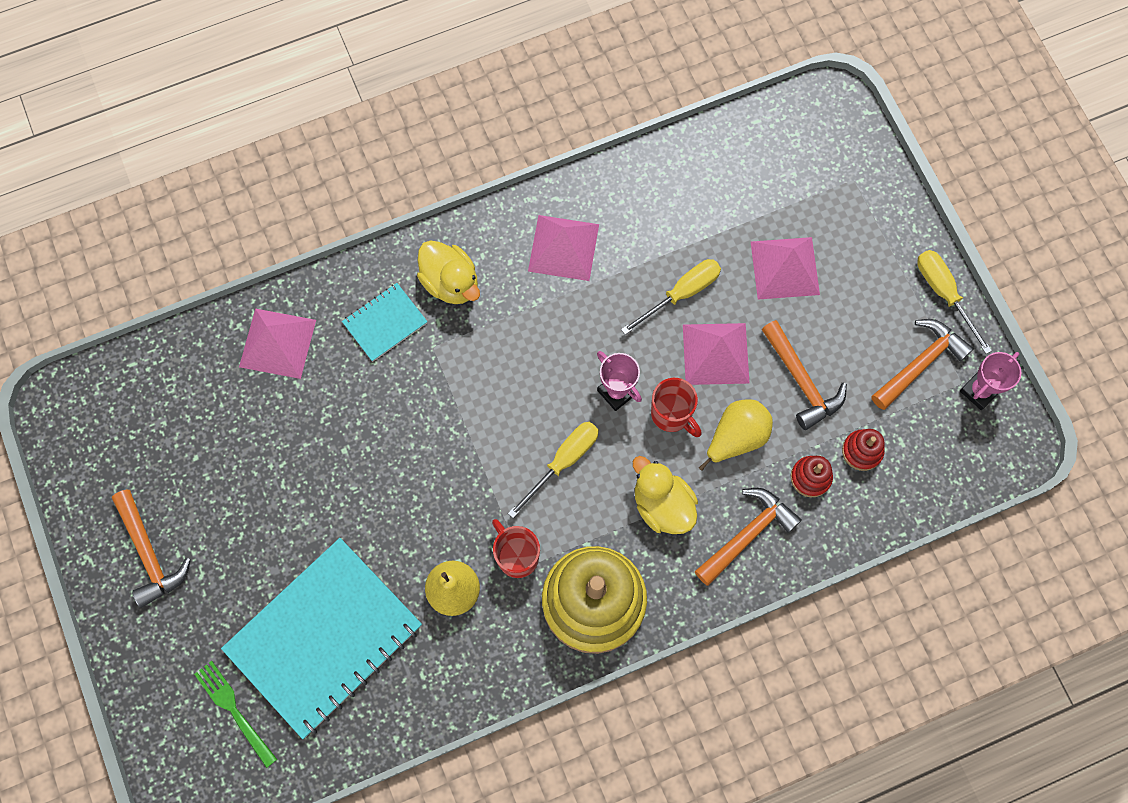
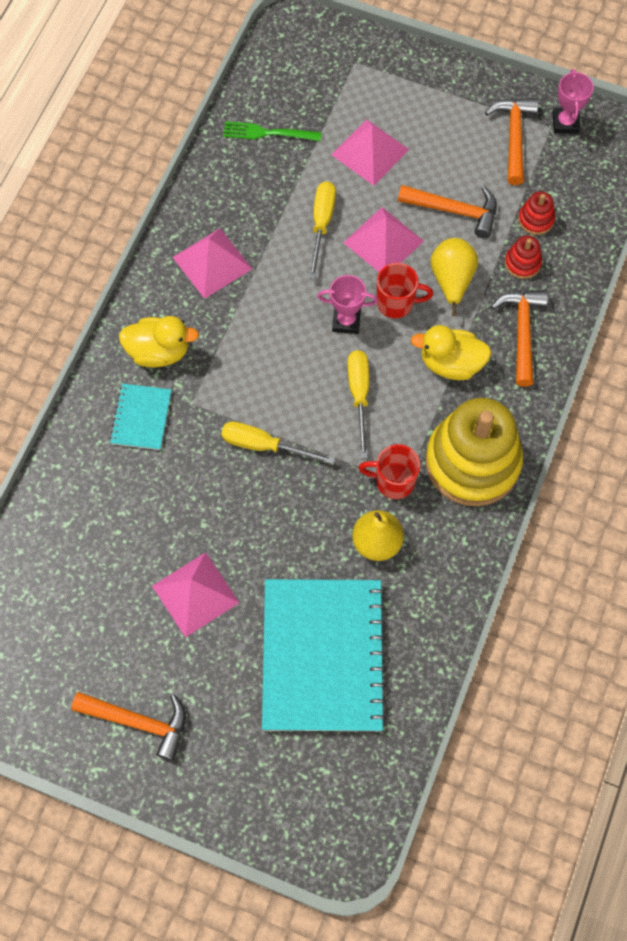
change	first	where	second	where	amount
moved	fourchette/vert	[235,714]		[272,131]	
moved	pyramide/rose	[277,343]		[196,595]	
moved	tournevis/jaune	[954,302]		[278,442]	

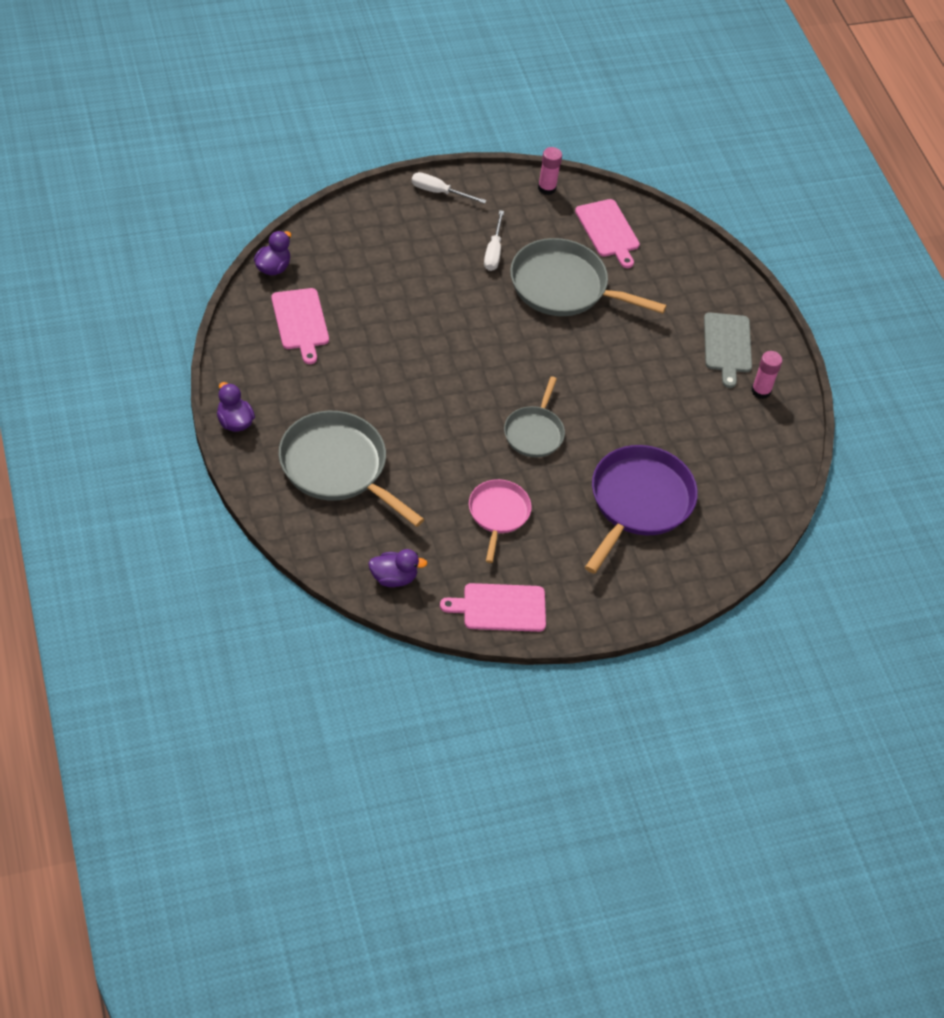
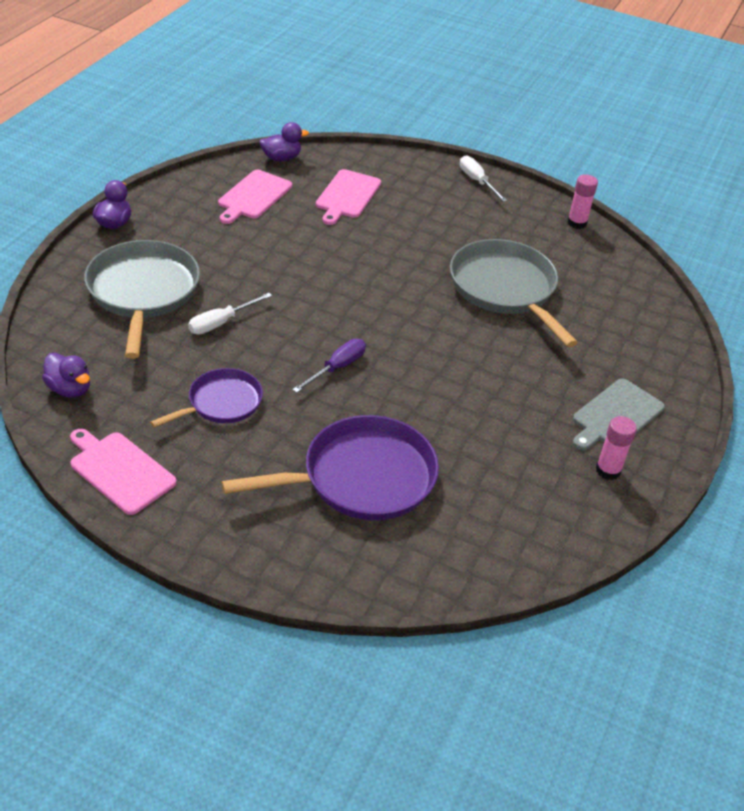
change	first	where	second	where	amount
recoloured	poêle/rose	[500,521]	poêle/violet	[206,398]	
moved	tournevis/blanc	[494,240]		[230,314]	
replaced	poêle/gris	[534,416]	tournevis/violet	[329,366]	
moved	planche à découper/rose	[607,233]		[348,197]	

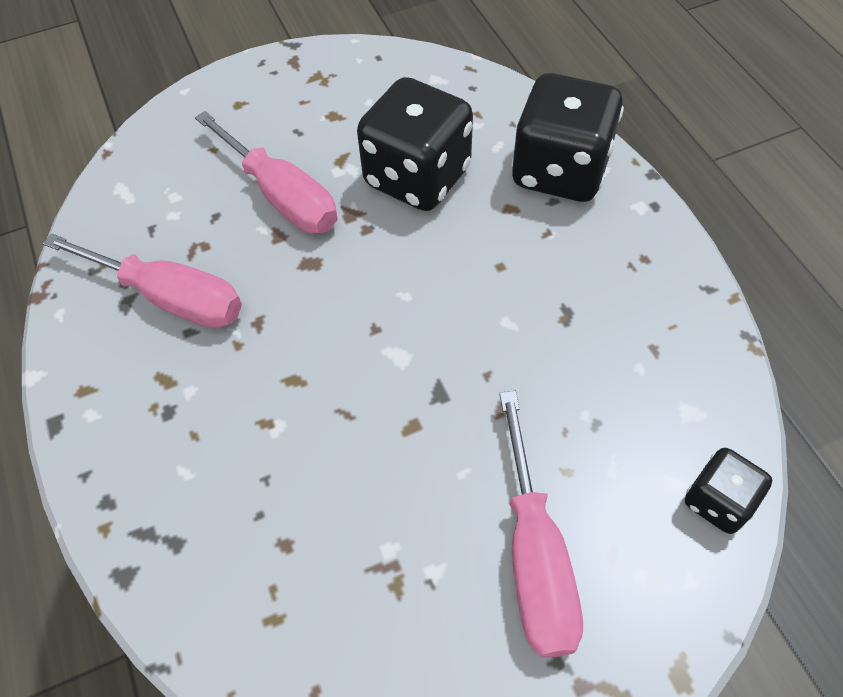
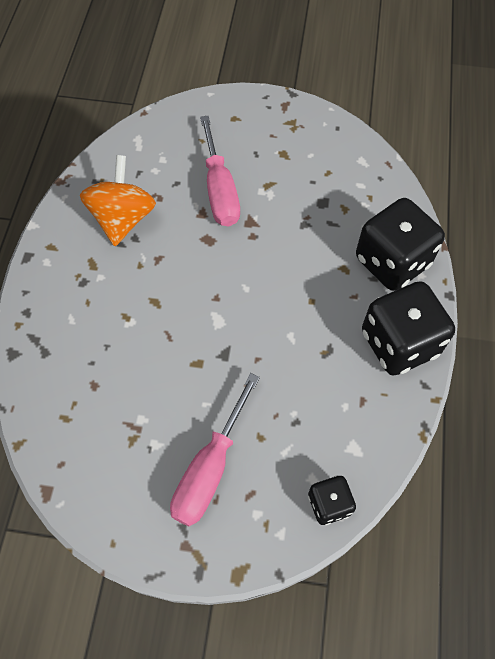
change	first	where	second	where	amount
replaced	tournevis/rose	[142,281]	toupie/orange	[118,200]	
moved	dé/noir	[415,144]		[408,328]	

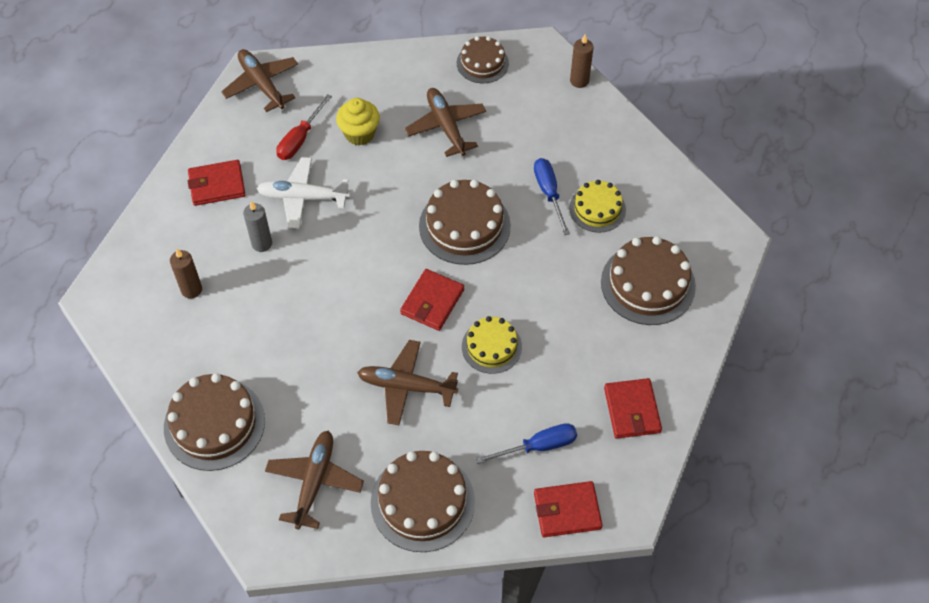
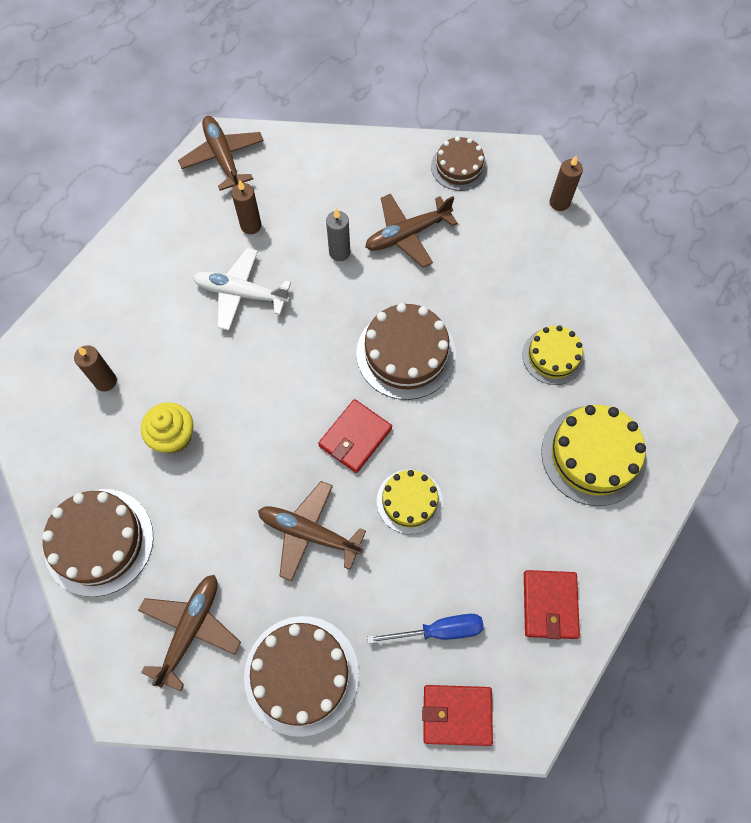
change	first	where	second	where	amount
removed	portefeuille/rouge	[217,183]			
moved	bougie/gris	[257,226]		[338,234]	
replaced	tournevis/rouge	[304,127]	bougie/marron	[246,207]	
moved	muffin/jaune	[358,122]		[167,427]	
turned	avion/marron	[445,122]		[411,230]	105 degrees counterclockwise
removed	tournevis/bleu	[552,196]			
recoloured	gâteau/marron	[648,280]	gâteau/jaune	[594,455]	

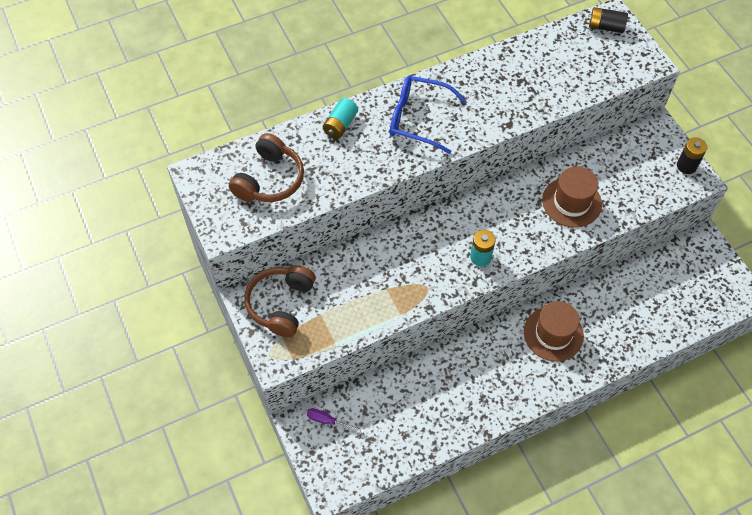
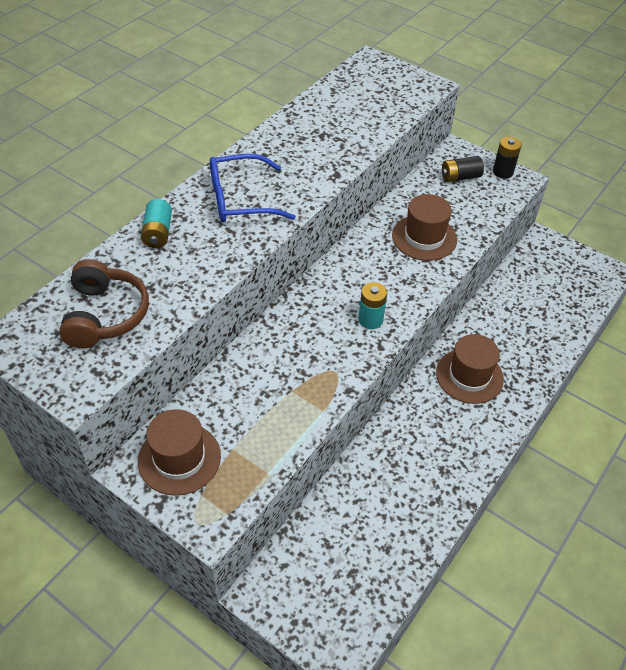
change	first	where	second	where	amount
replaced	casque audio/marron	[279,301]	chapeau/marron	[179,452]	
removed	tournevis/violet	[335,420]			
moved	pile/noir	[608,20]		[463,169]	

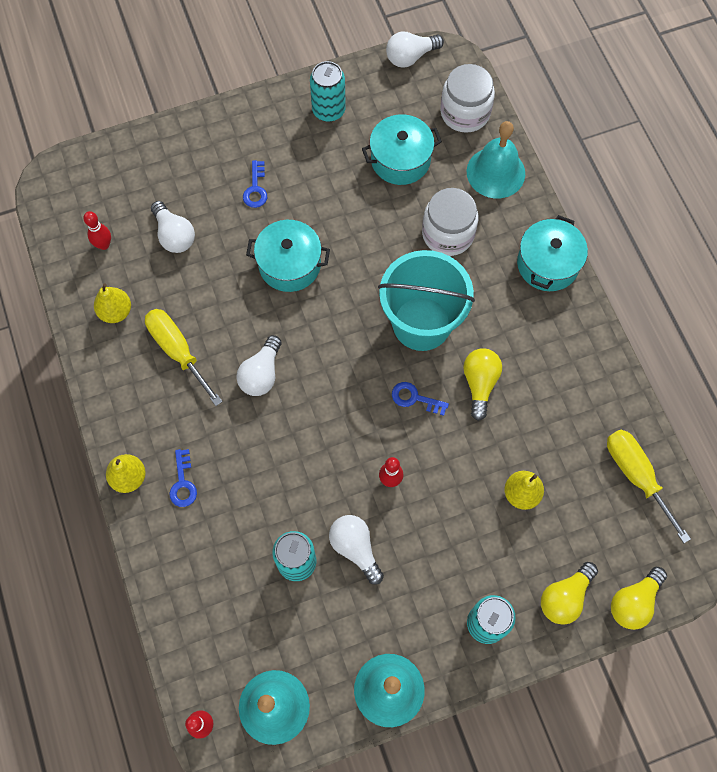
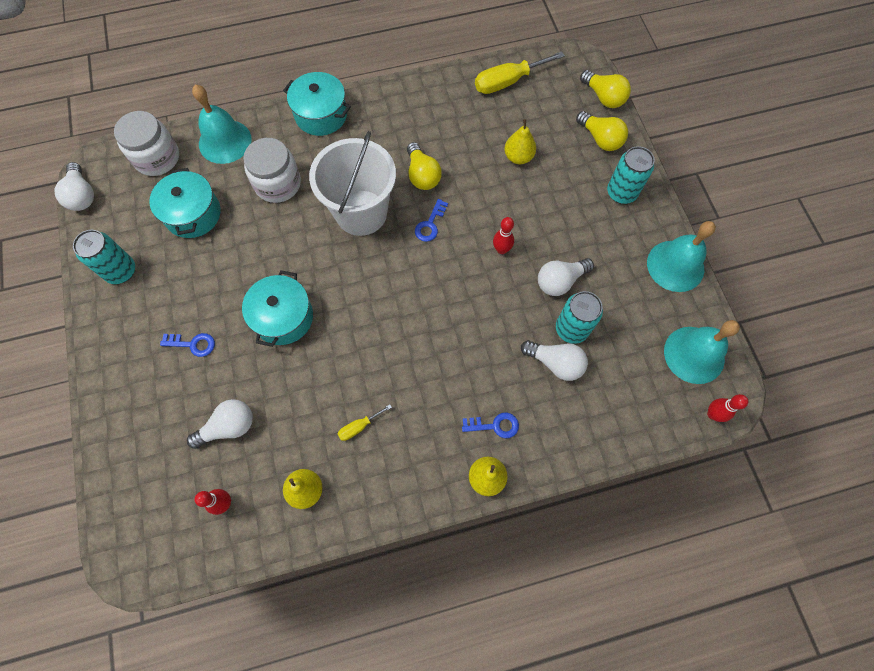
change	first	where	second	where	amount
resized	tournevis/jaune	[184,357]		[365,422]	x0.50
moved	ampoule/blanc	[259,365]		[554,360]	
recoloured	seau/turquoise	[426,300]	seau/blanc	[352,183]	
turned	ampoule/jaune	[482,384]		[424,166]	120 degrees counterclockwise

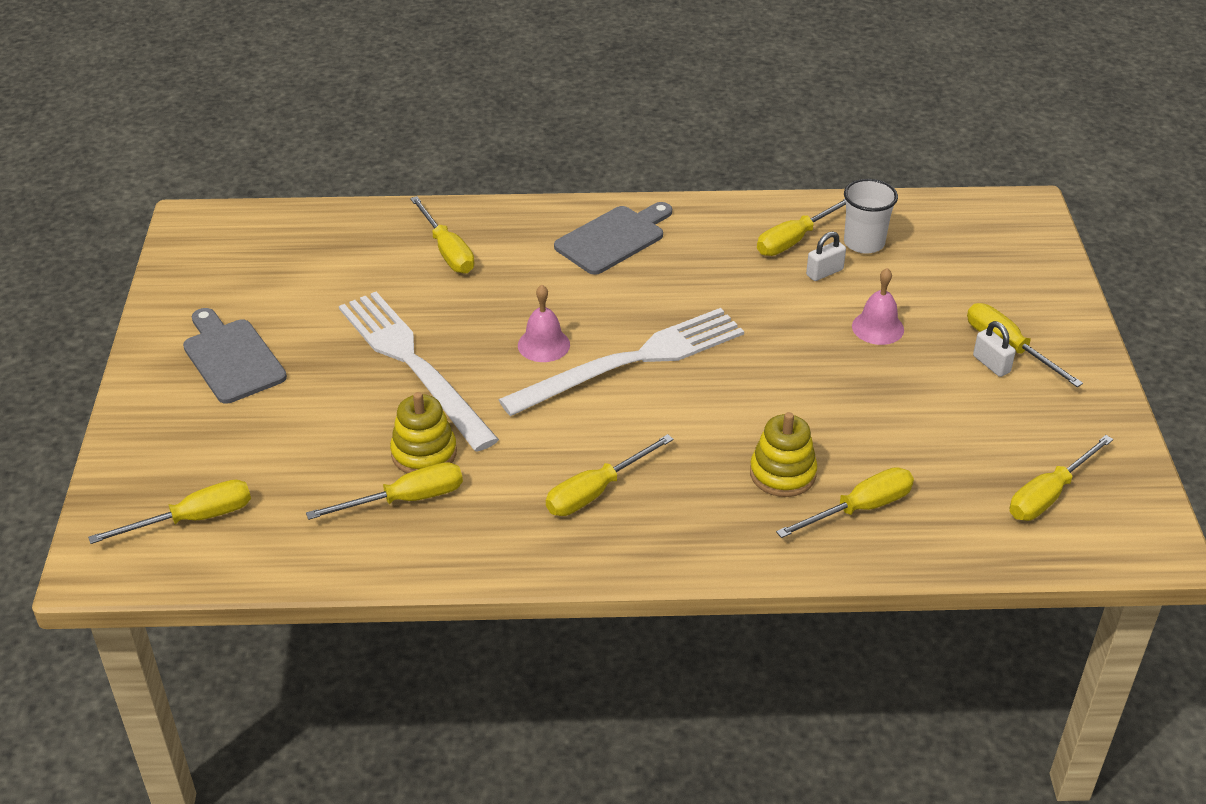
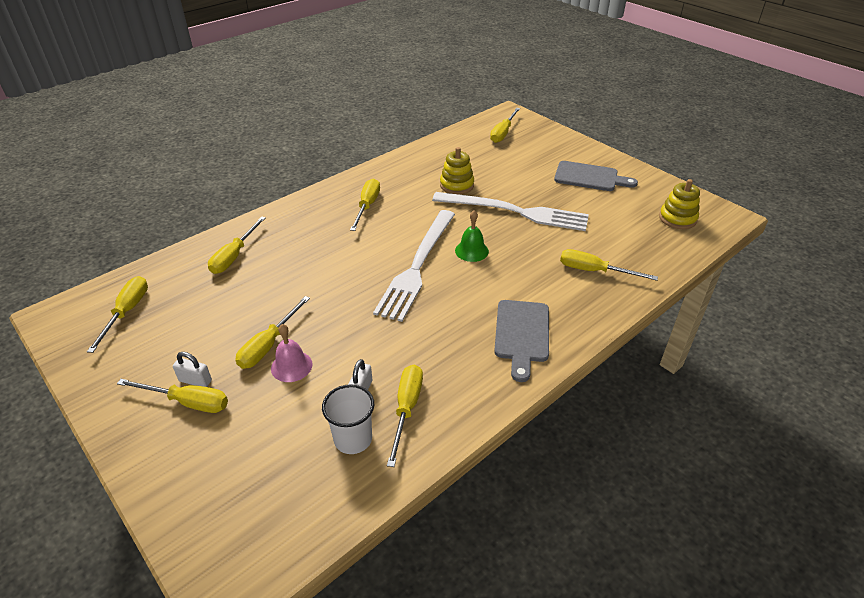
change	first	where	second	where	amount
moved	tournevis/jaune	[384,491]		[272,332]	
recoloured	cloche/rose	[544,323]	cloche/vert	[472,236]	
moved	jouet à empiler/jaune	[783,454]		[679,204]	

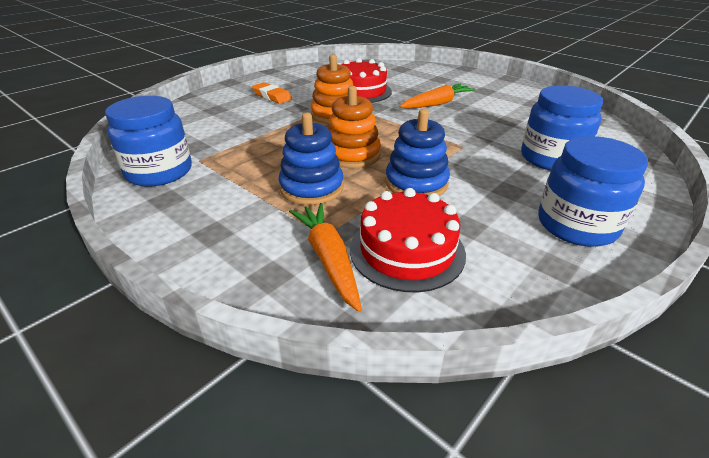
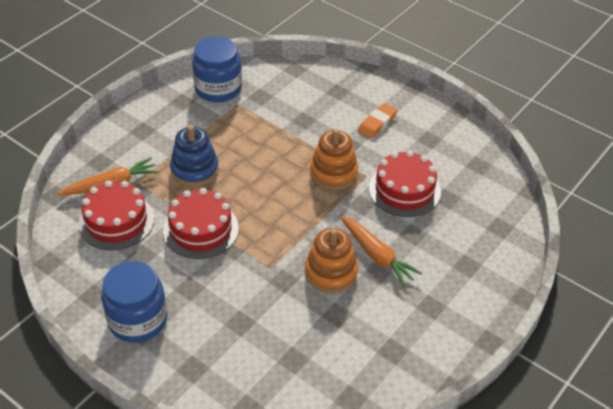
change	first	where	second	where	amount
moved	jouet à empiler/orange	[354,127]		[331,261]	
replaced	jouet à empiler/bleu	[418,152]	gâteau/rouge	[201,223]	
removed	bocal/bleu	[562,127]			

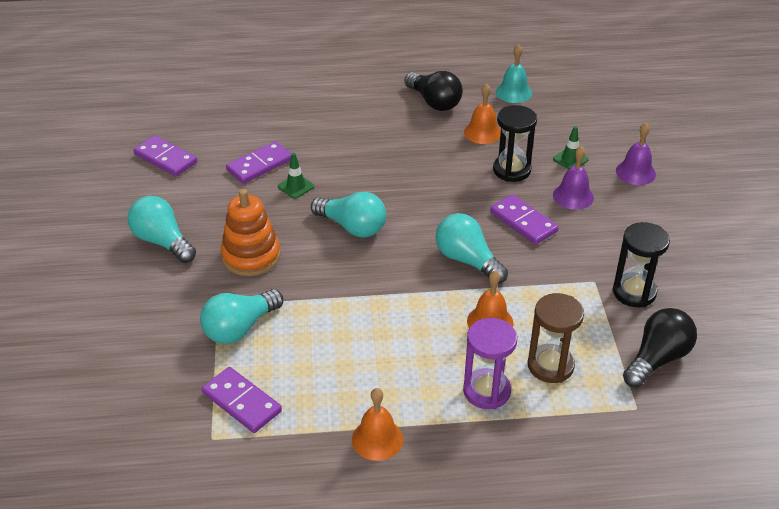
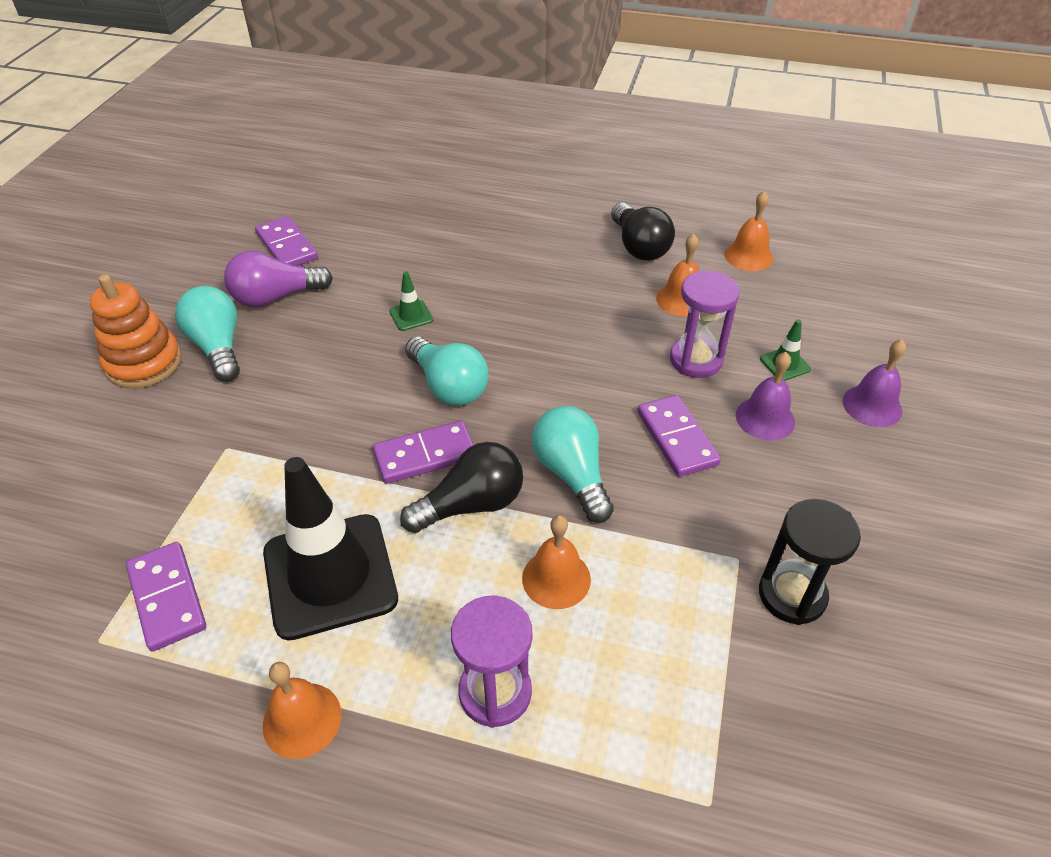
change	first	where	second	where	amount
removed	ampoule/turquoise	[241,316]			
moved	jouet à empiler/orange	[251,232]		[136,331]	
moved	domino/violet	[259,162]		[423,452]	
recoloured	sablier/noir	[515,143]	sablier/violet	[705,324]	
recoloured	cloche/turquoise	[514,73]	cloche/orange	[748,231]	
removed	sablier/marron	[556,338]			
moved	ampoule/noir	[660,348]		[461,487]	
added			ampoule/violet	[278,279]	
added			cône de chantier/noir	[330,549]	

